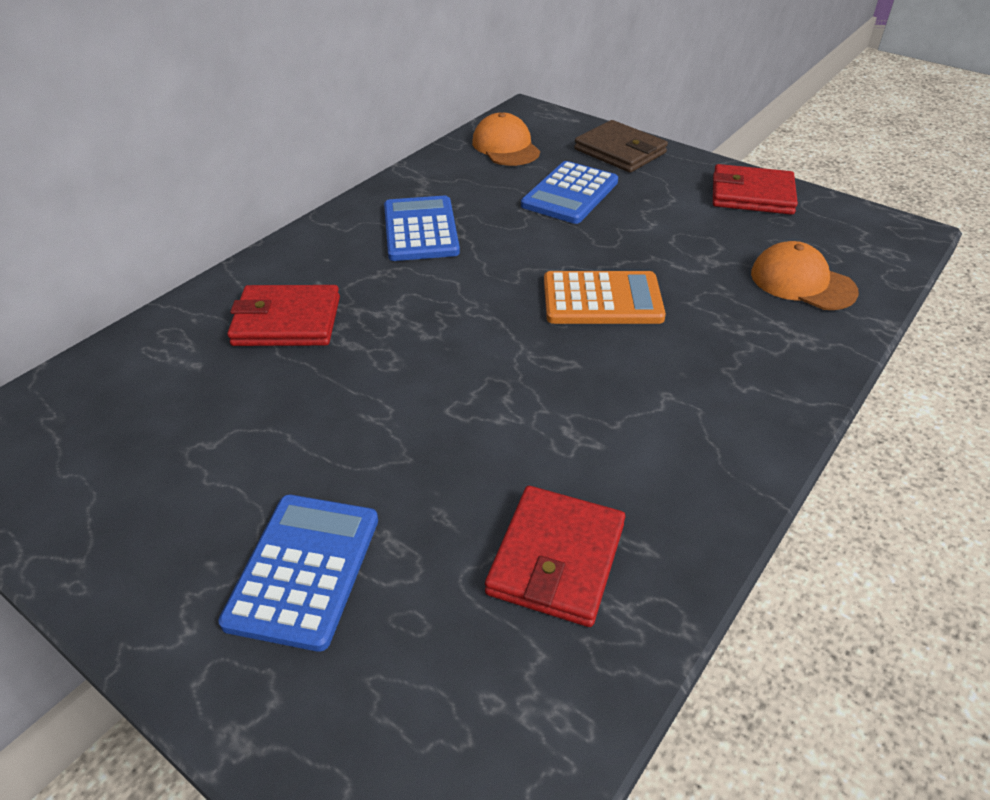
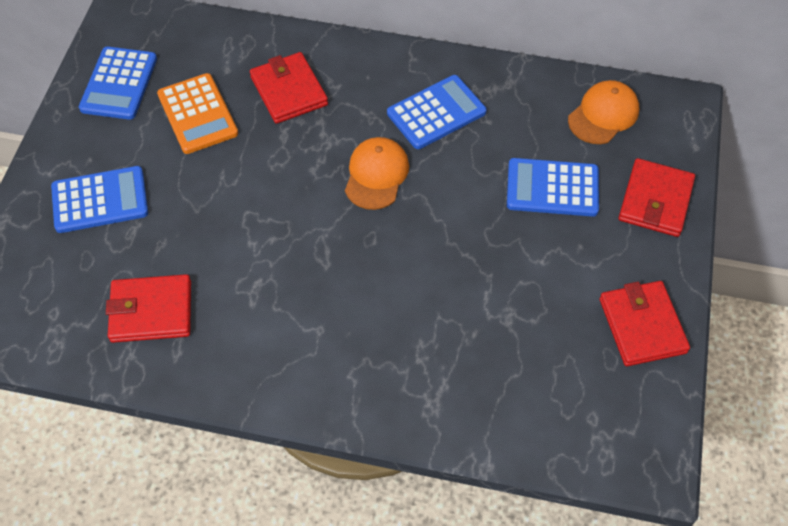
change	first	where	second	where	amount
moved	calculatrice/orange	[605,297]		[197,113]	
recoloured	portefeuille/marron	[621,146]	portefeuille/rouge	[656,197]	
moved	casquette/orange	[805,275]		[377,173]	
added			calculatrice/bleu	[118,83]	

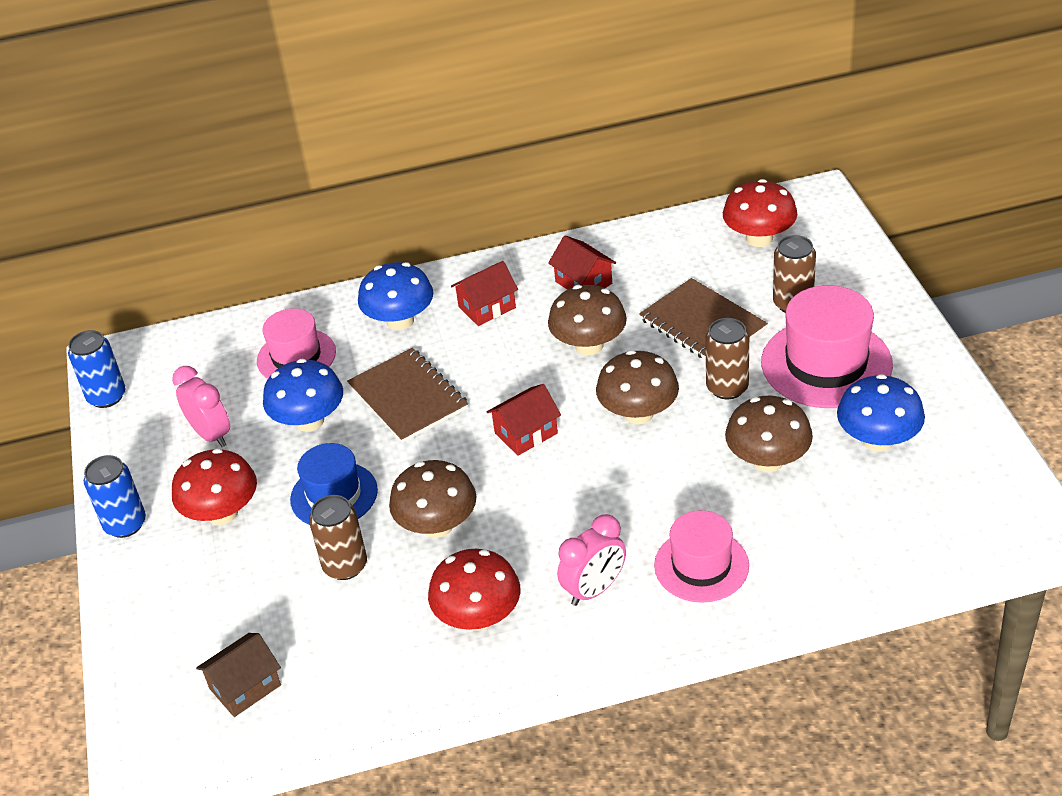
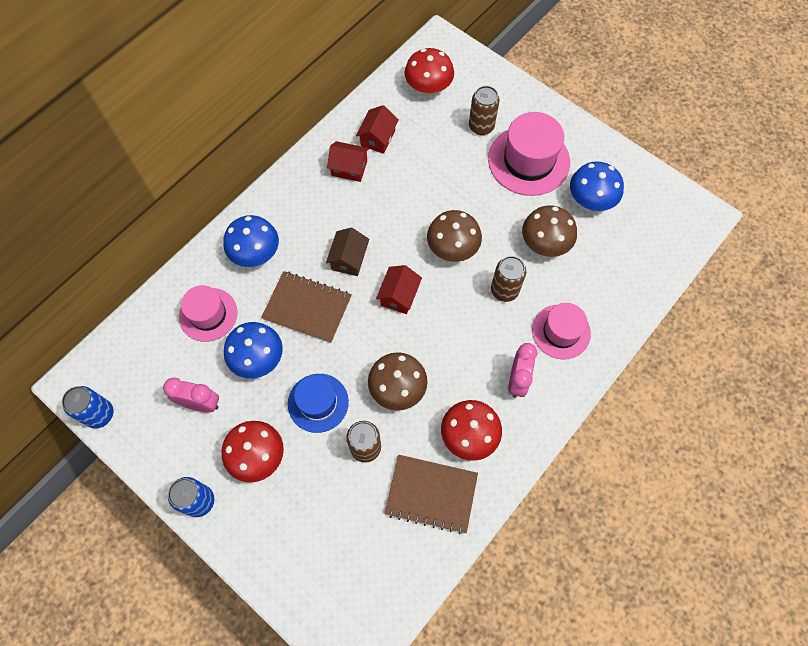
change	first	where	second	where	amount
moved	maison/marron	[238,675]		[347,252]	
moved	maison/rouge	[484,293]		[377,129]	
removed	champignon/marron	[587,320]			
moved	carnet/marron	[703,319]		[431,494]	
moved	canette/marron	[727,358]		[508,279]	

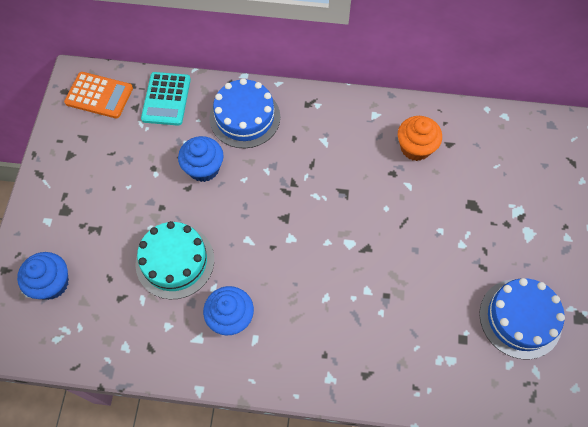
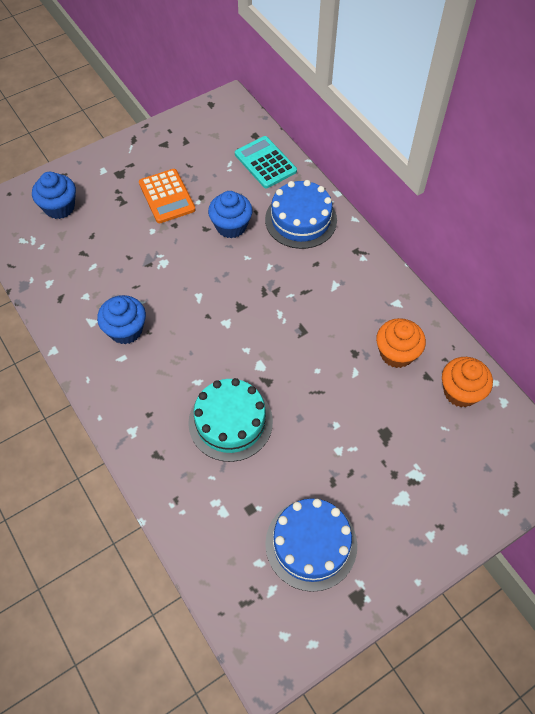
change	first	where	second	where	amount
moved	calculatrice/orange	[98,95]		[167,196]	
moved	gâteau/turquoise	[174,260]		[230,420]	
turned	calculatrice/turquoise	[166,99]		[266,162]	90 degrees clockwise
added			muffin/orange	[467,382]	

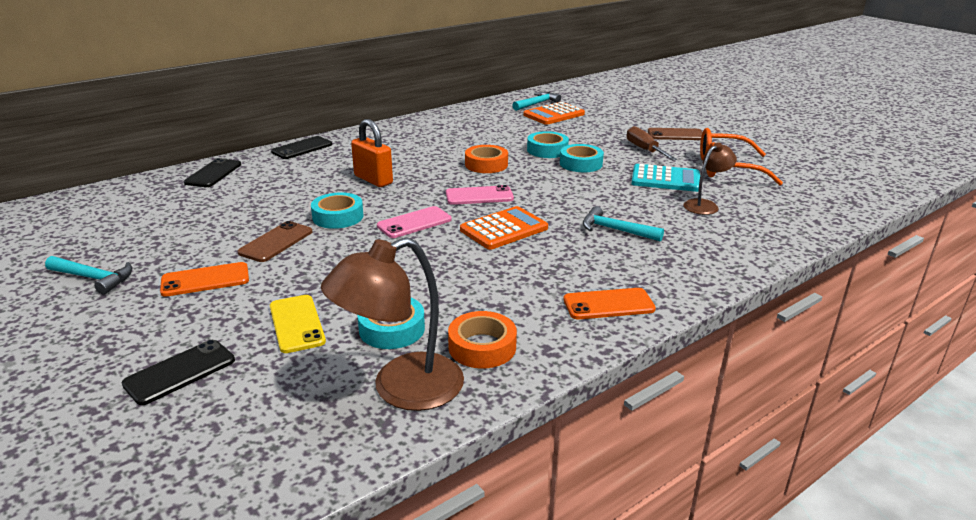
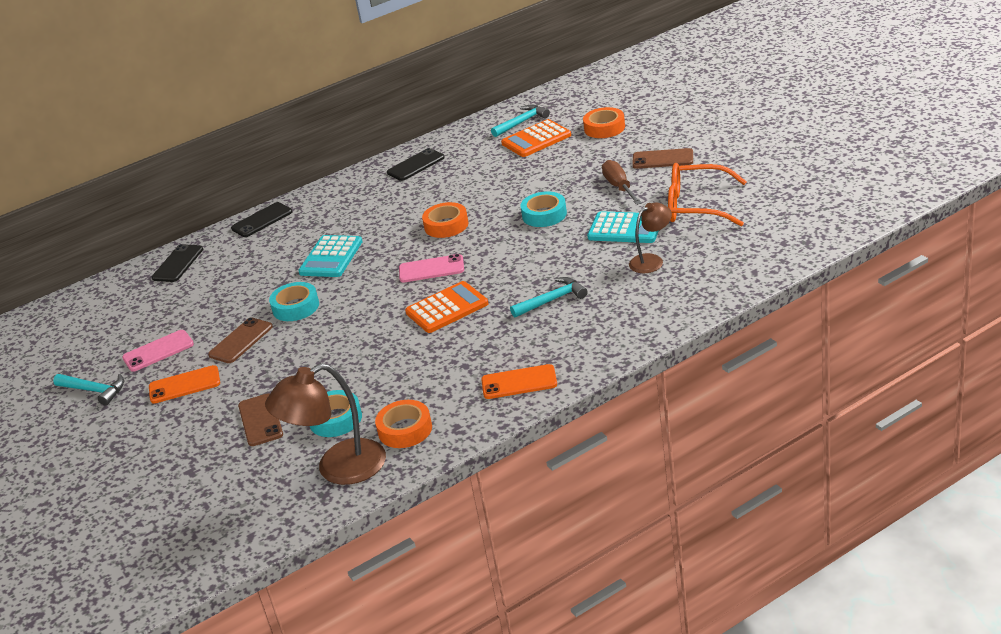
change	first	where	second	where	amount
moved	téléphone/noir	[178,372]		[416,164]	
recoloured	téléphone/jaune	[298,324]	téléphone/marron	[260,419]	
replaced	cadenas/orange	[372,153]	calculatrice/turquoise	[330,256]	
moved	téléphone/rose	[414,222]		[158,351]	
removed	ruban adhésif/turquoise	[548,144]			
turned	marteau/turquoise	[623,224]		[549,297]	120 degrees clockwise
added			ruban adhésif/orange	[604,122]	

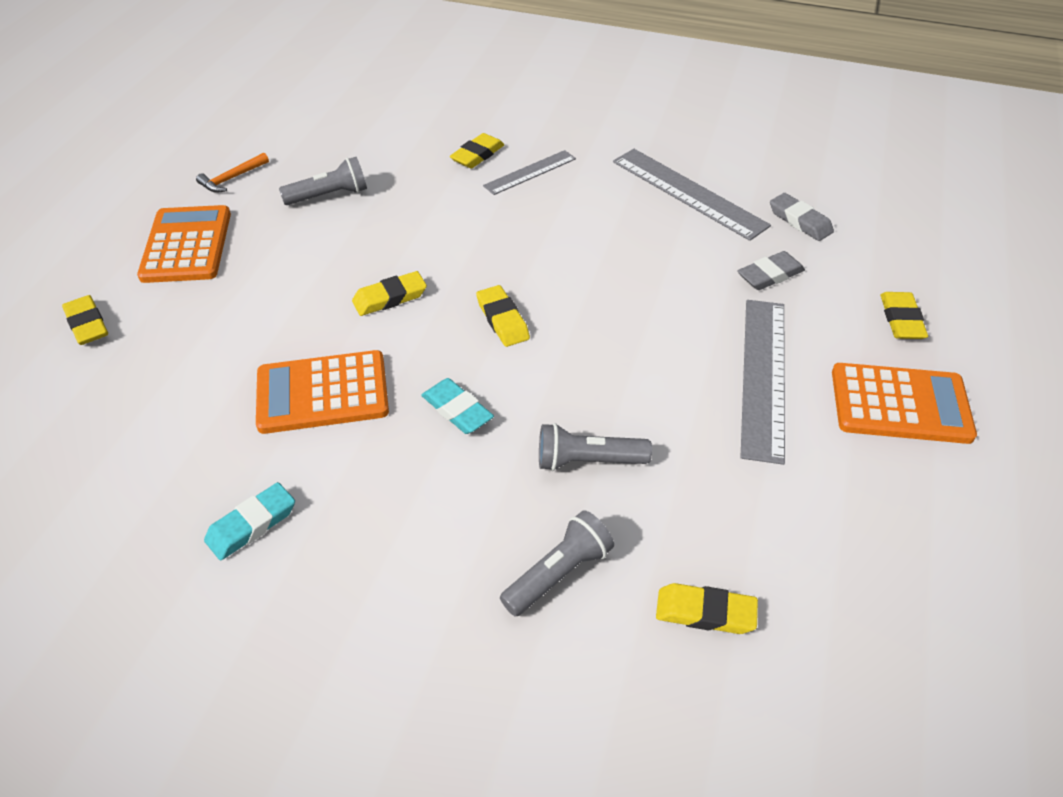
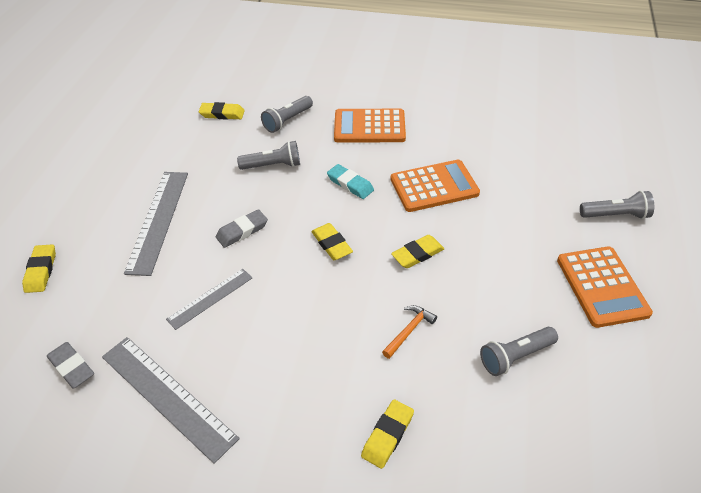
change	first	where	second	where	amount
replaced	gomme/jaune	[85,320]	lampe de poche/gris	[617,205]	
moved	marteau/orange	[232,172]		[409,332]	
removed	gomme/turquoise	[249,521]			
moved	règle/gris	[529,172]		[209,299]	
moved	gomme/gris	[771,270]		[242,228]	
moved	calculatrice/orange	[904,403]		[370,125]	

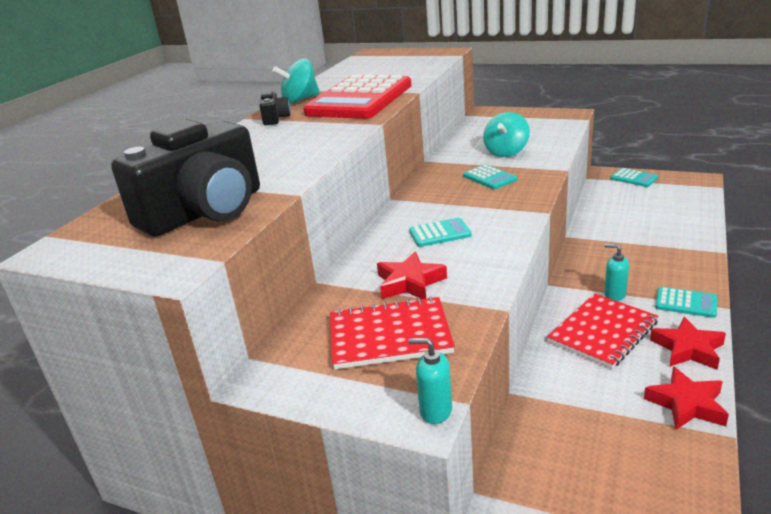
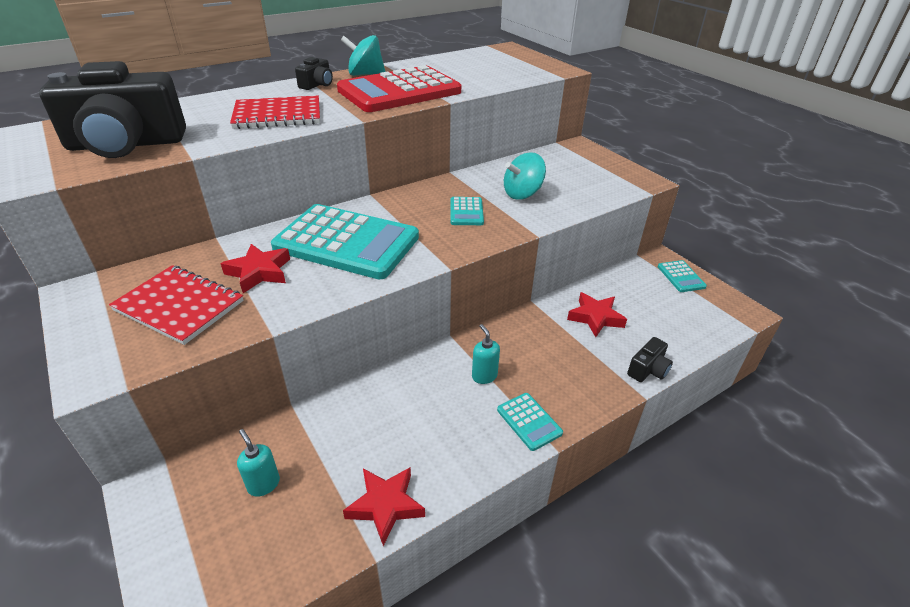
change	first	where	second	where	amount
moved	distributeur de savon/turquoise	[430,381]		[258,463]	
resized	calculatrice/turquoise	[440,232]		[345,241]	x2.35
moved	carnet/rouge	[602,331]		[275,112]	
moved	étoile/rouge	[688,343]		[597,314]	
added			appareil photo/noir	[650,359]	

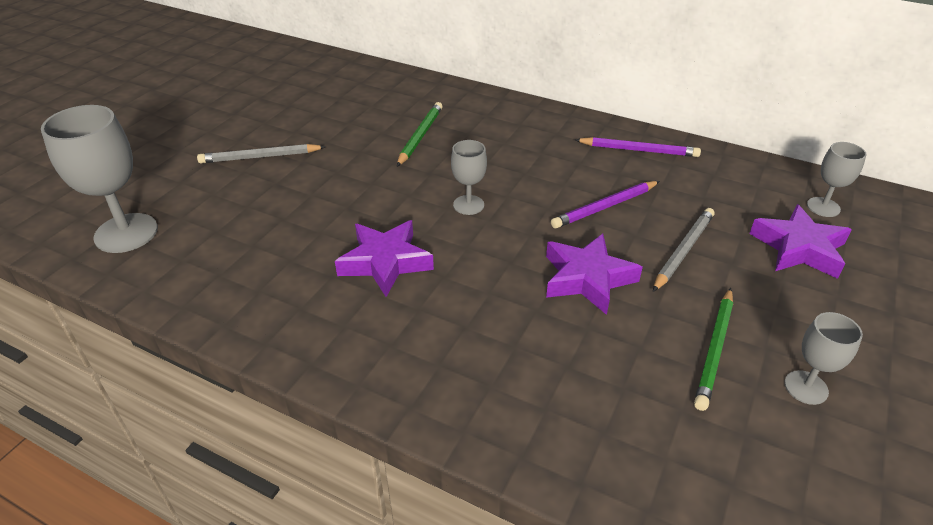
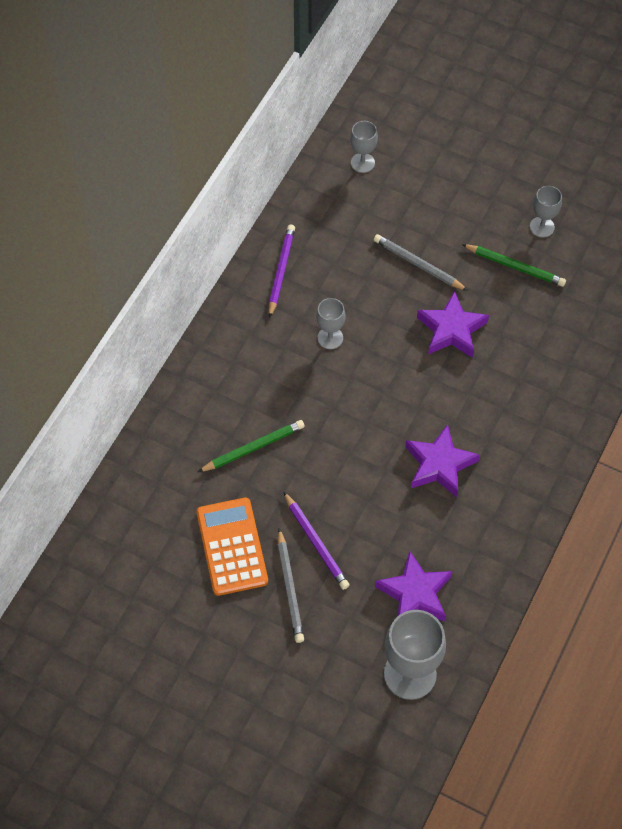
change	first	where	second	where	amount
turned	crayon/vert	[420,134]		[251,446]	135 degrees clockwise
moved	verre à pied/gris	[469,177]		[330,323]	
moved	crayon/violet	[605,204]		[316,540]	
moved	étoile/violet	[800,241]		[414,586]	
added			calculatrice/orange	[232,547]	

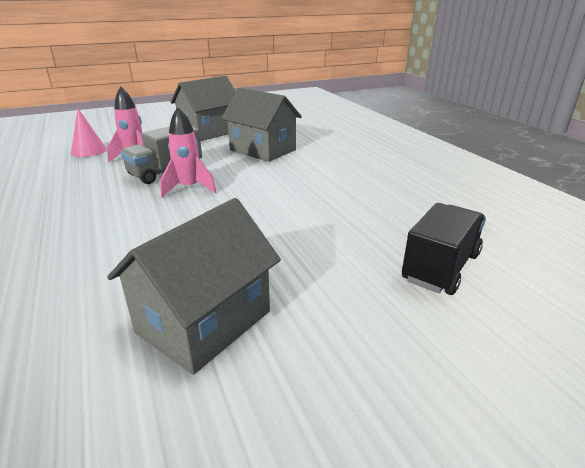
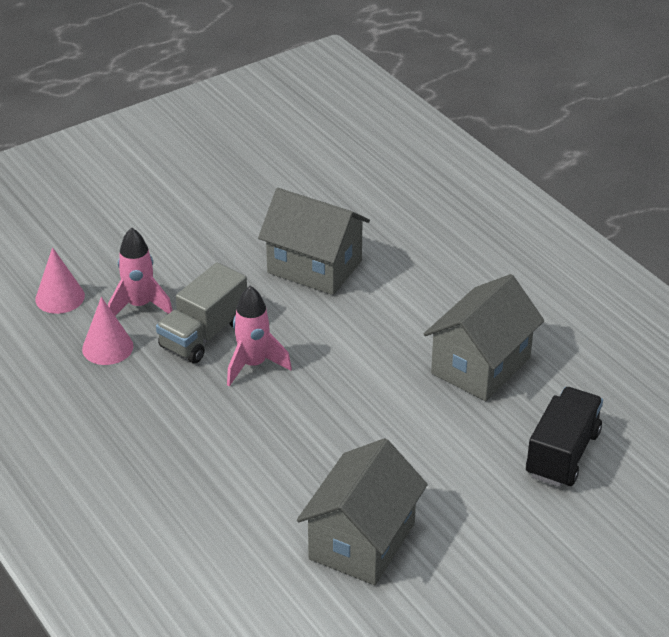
change	first	where	second	where	amount
moved	maison/gris	[203,108]		[484,337]	
added			cône/rose	[108,331]	

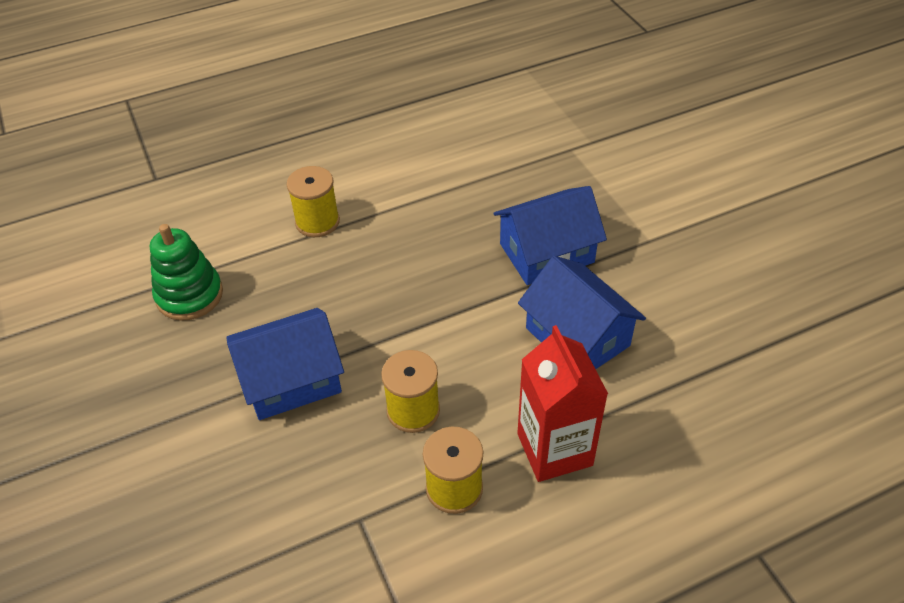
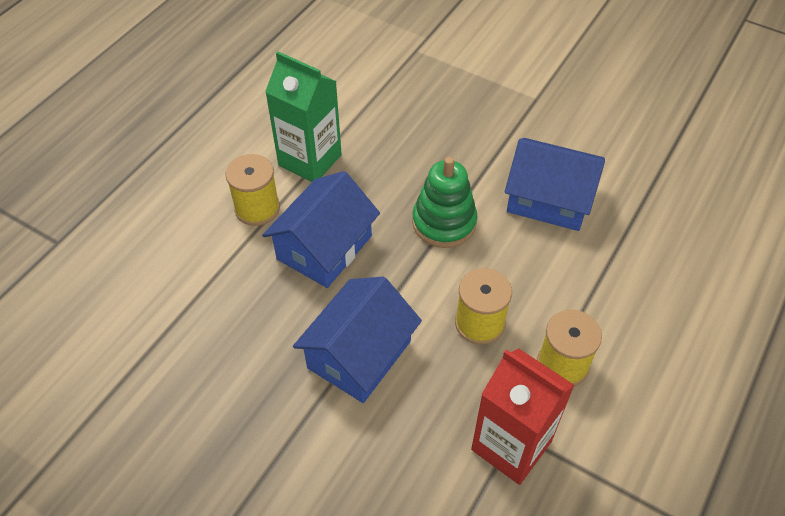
change	first	where	second	where	amount
moved	jouet à empiler/vert	[186,272]		[444,202]	
moved	maison/bleu	[550,235]		[321,229]	
moved	brique de lait/rouge	[562,403]		[523,417]	
added			brique de lait/vert	[303,116]	

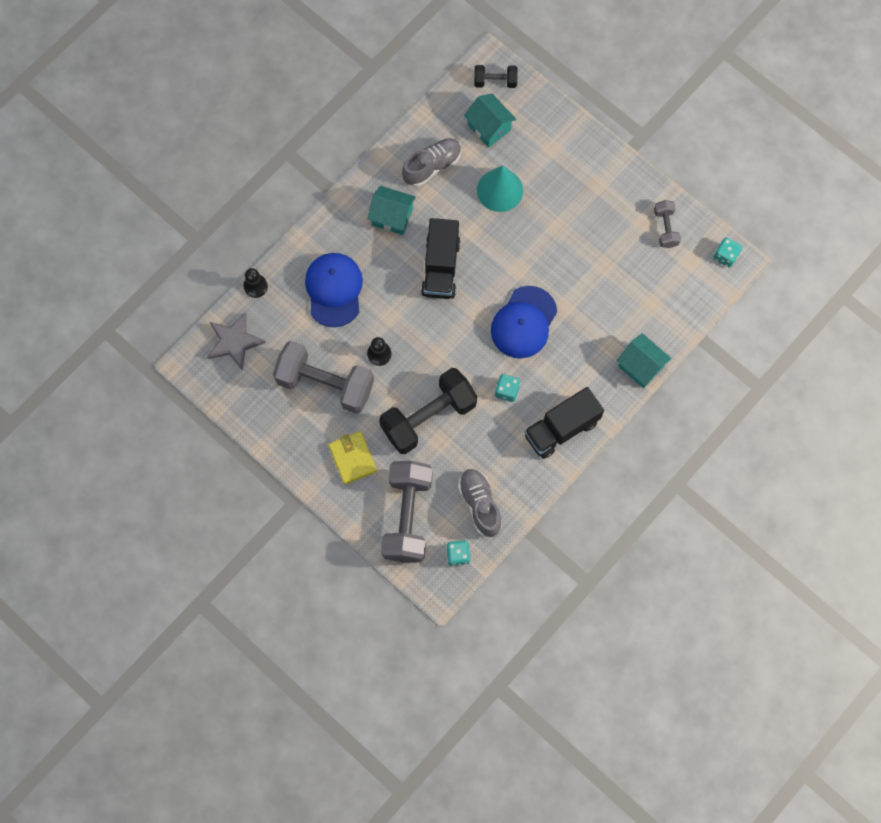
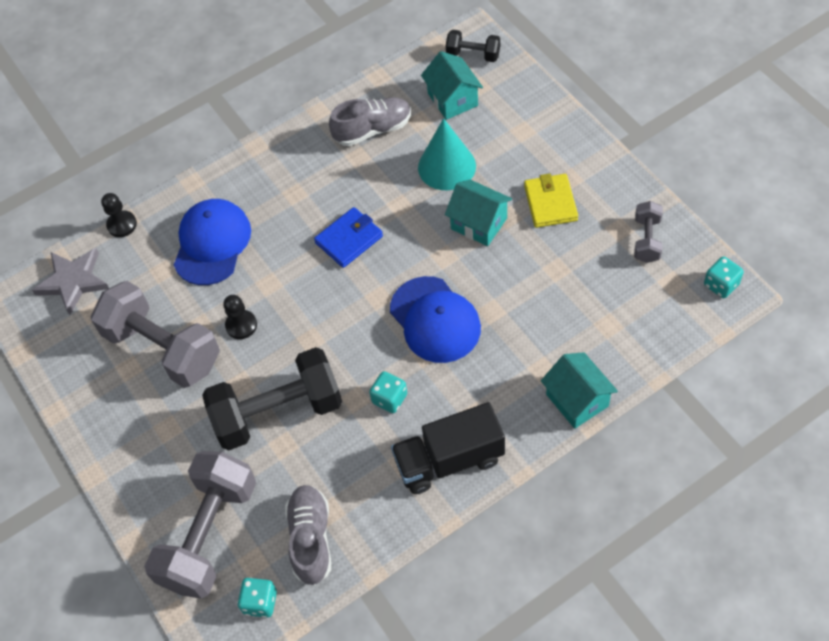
change	first	where	second	where	amount
moved	portefeuille/jaune	[352,457]		[551,200]	
moved	maison/turquoise	[392,210]		[478,213]	
replaced	camion/noir	[441,258]	portefeuille/bleu	[348,237]	
turned	casquette/bleu	[524,322]		[435,319]	75 degrees counterclockwise

